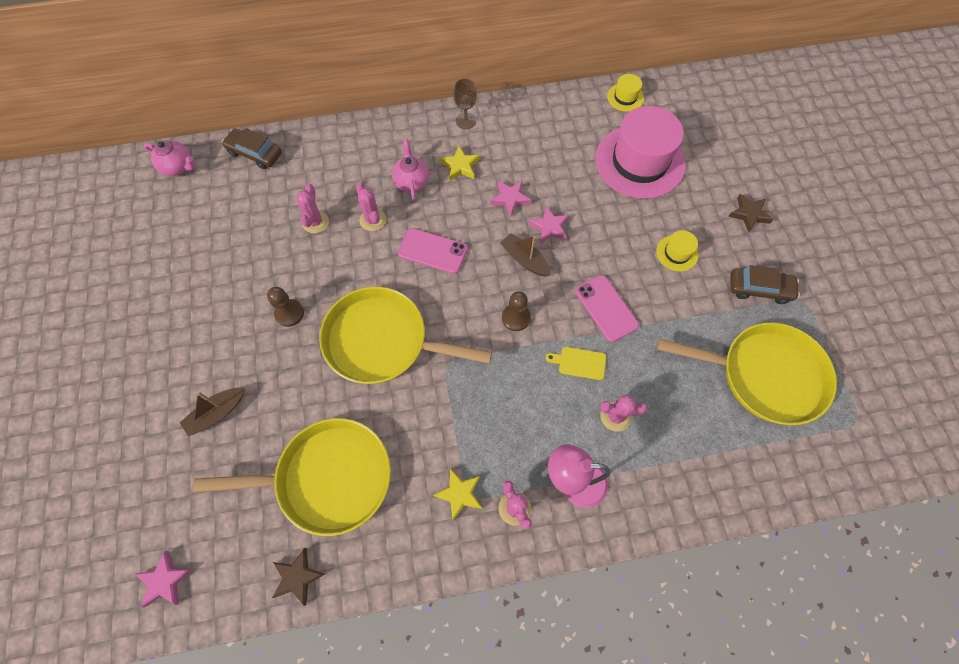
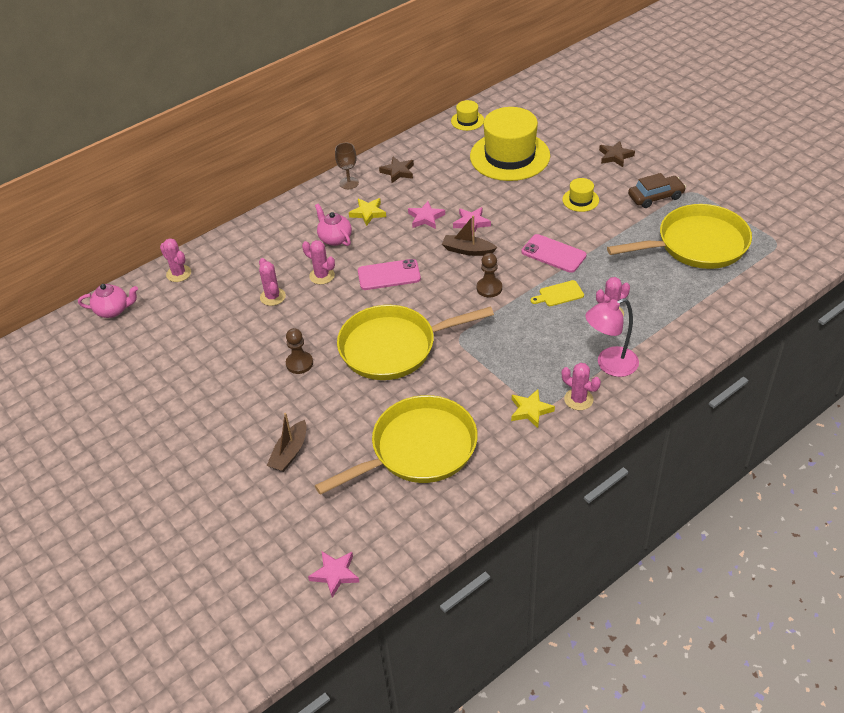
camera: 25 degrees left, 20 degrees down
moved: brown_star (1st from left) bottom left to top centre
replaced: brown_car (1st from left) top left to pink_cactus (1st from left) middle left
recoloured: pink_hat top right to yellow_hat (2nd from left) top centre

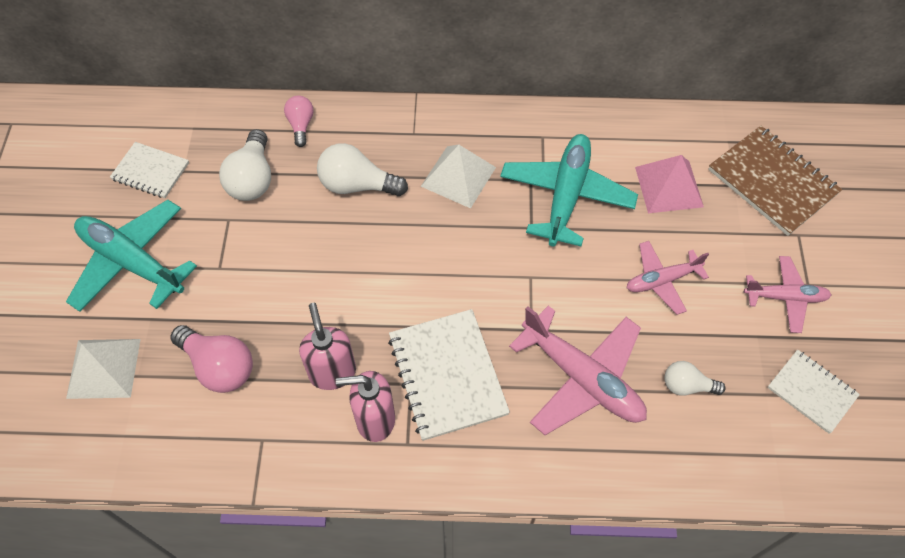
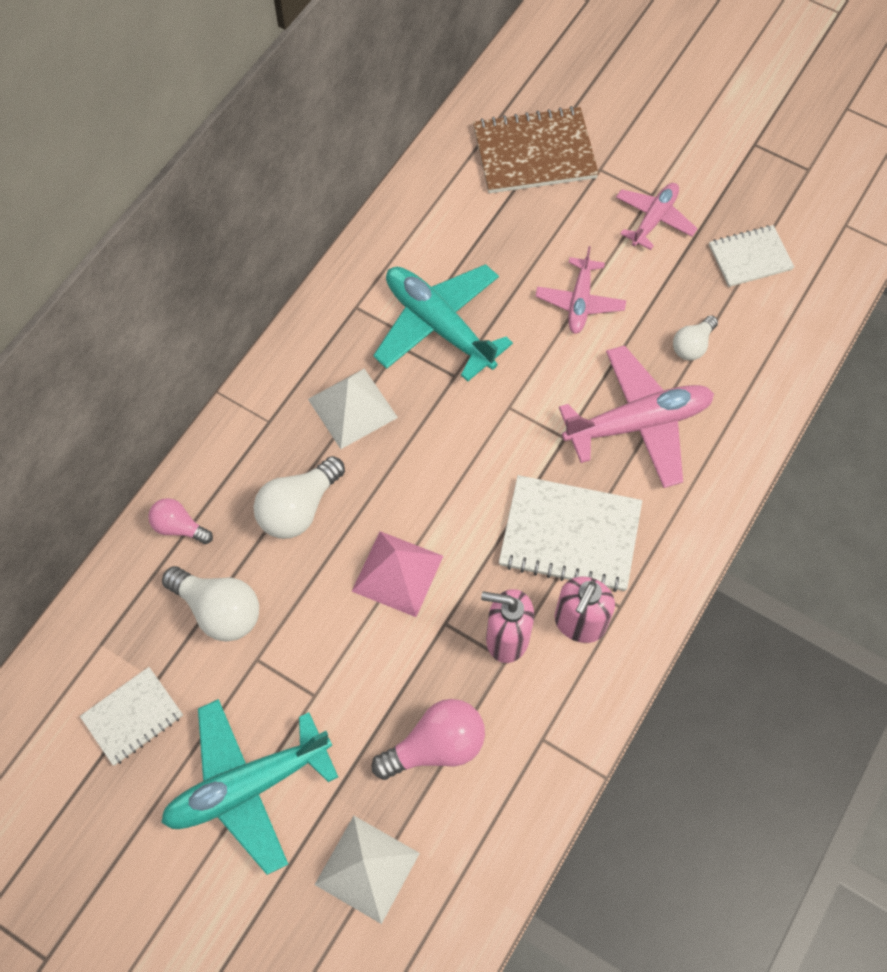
camera: 60 degrees left, 5 degrees up
moved: pink_pyramid top right to centre

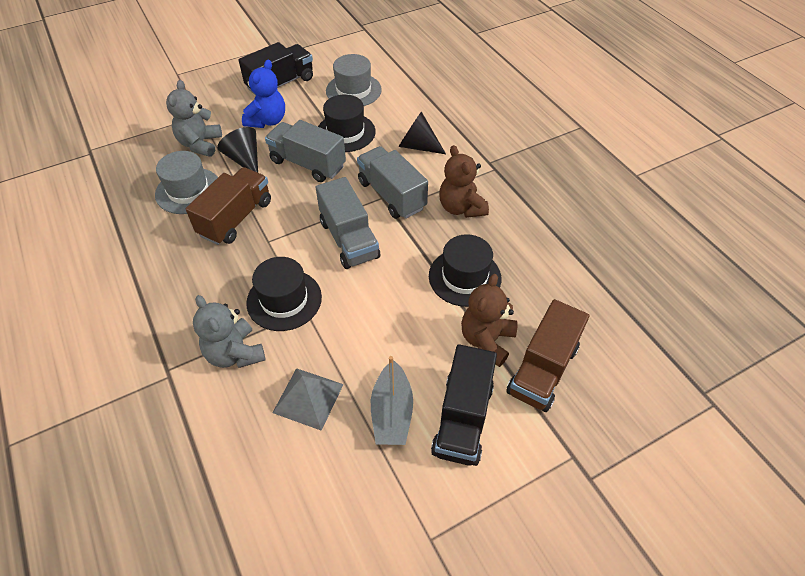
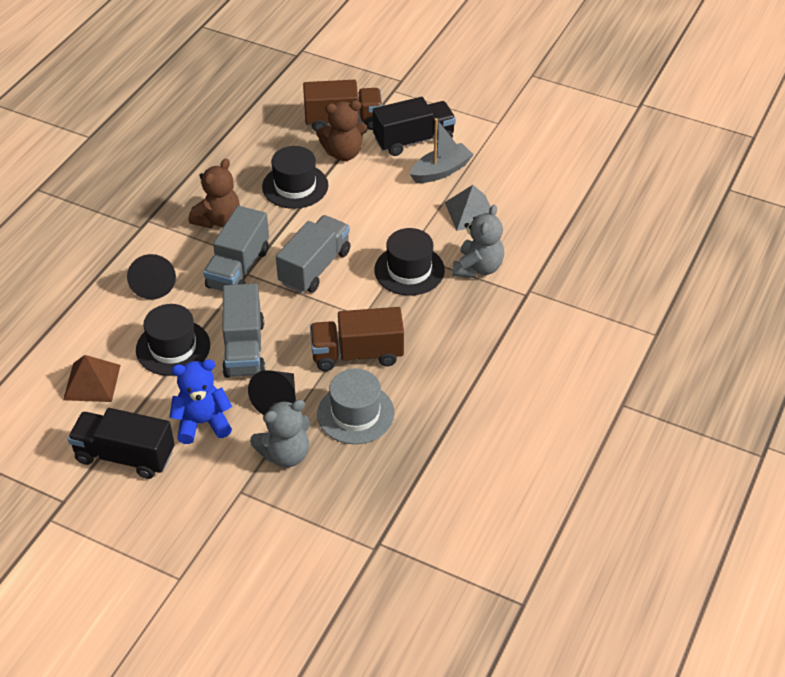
camera: 125 degrees left, 5 degrees down
replaced: grey_hat (2nd from left) top centre to brown_pyramid middle left

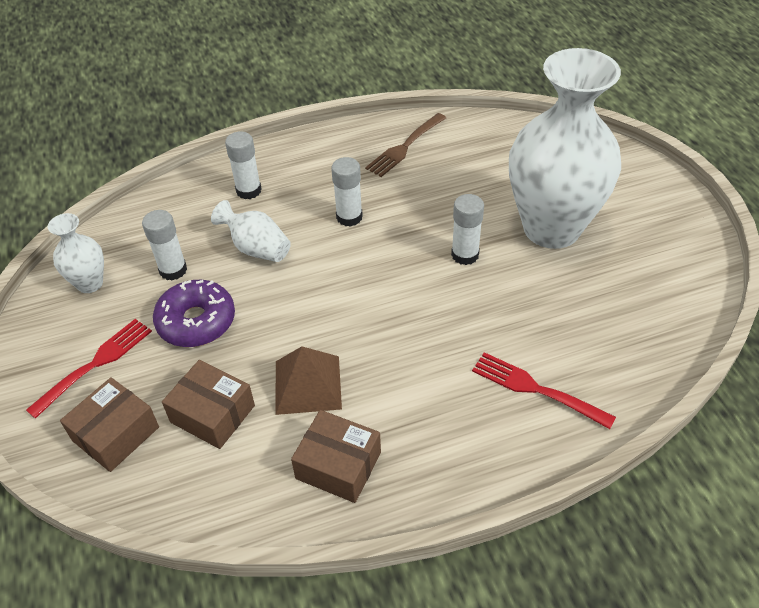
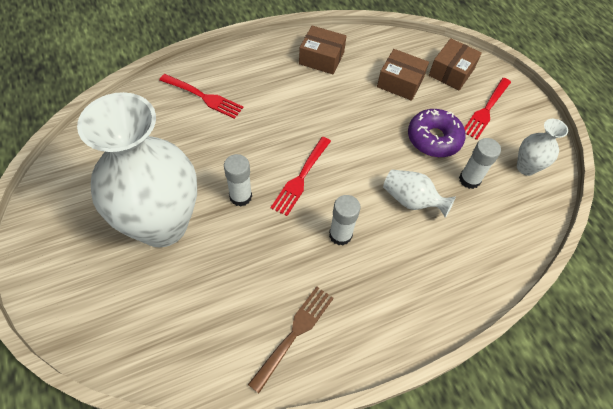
camera: 170 degrees right, 10 degrees up
removed: white_glue_stick (2nd from left) top left; brown_pyramid centre
added: red_fork (2nd from left) centre

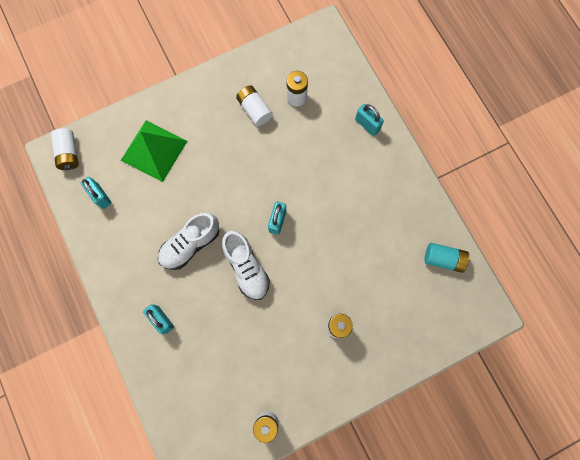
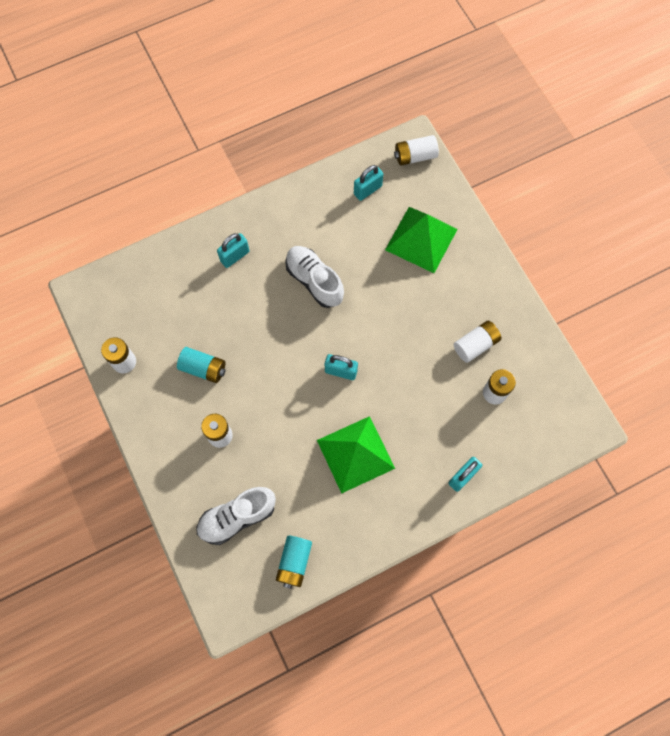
camera: 90 degrees right, 5 degrees down
added: turquoise_battery (1st from left) middle left; green_pyramid (1st from left) centre
moved: white_shoe (2nd from left in the first image) centre to white_shoe (1st from left) bottom centre

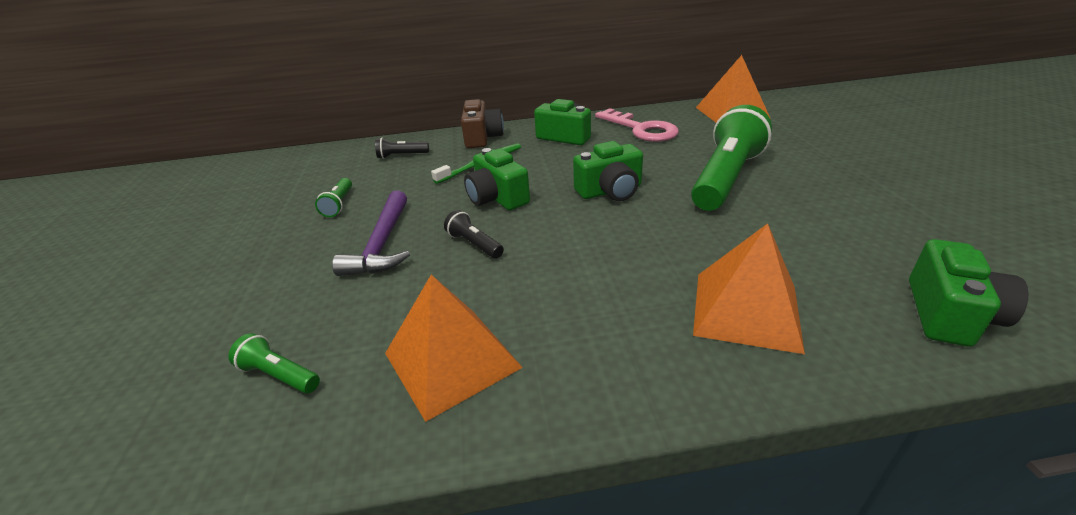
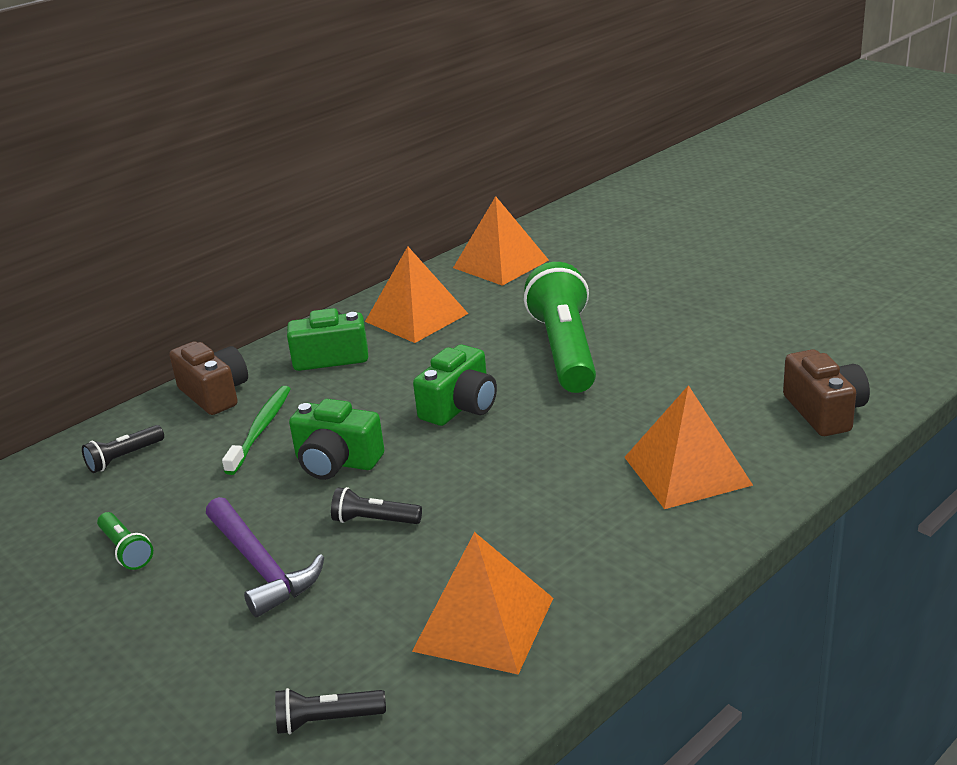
camera: 35 degrees left, 5 degrees down
replaced: pink_key top centre to orange_pyramid (1st from left) centre
recoloured: green_camera (4th from left) middle right to brown_camera (2nd from left) middle right; green_flashlight (1st from left) bottom left to black_flashlight (2nd from left) bottom centre

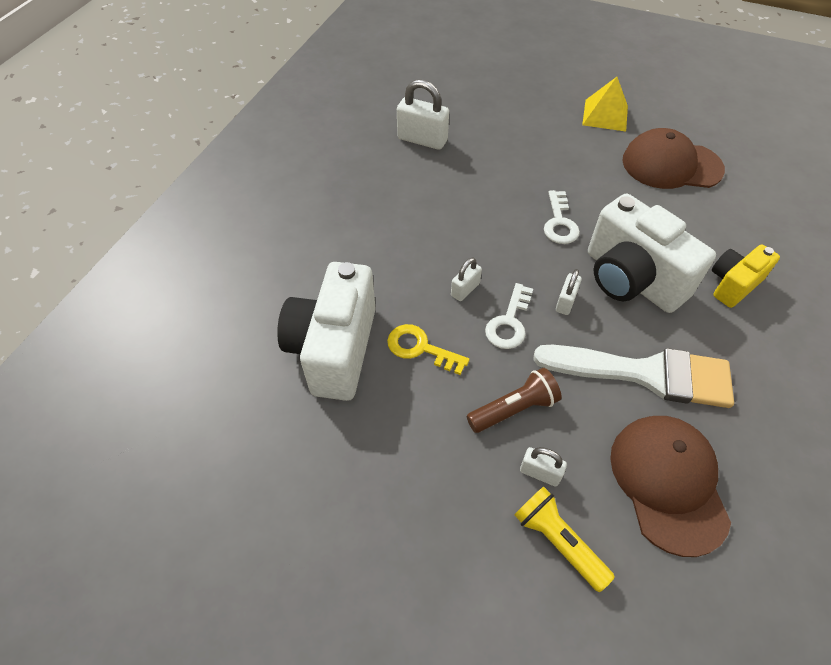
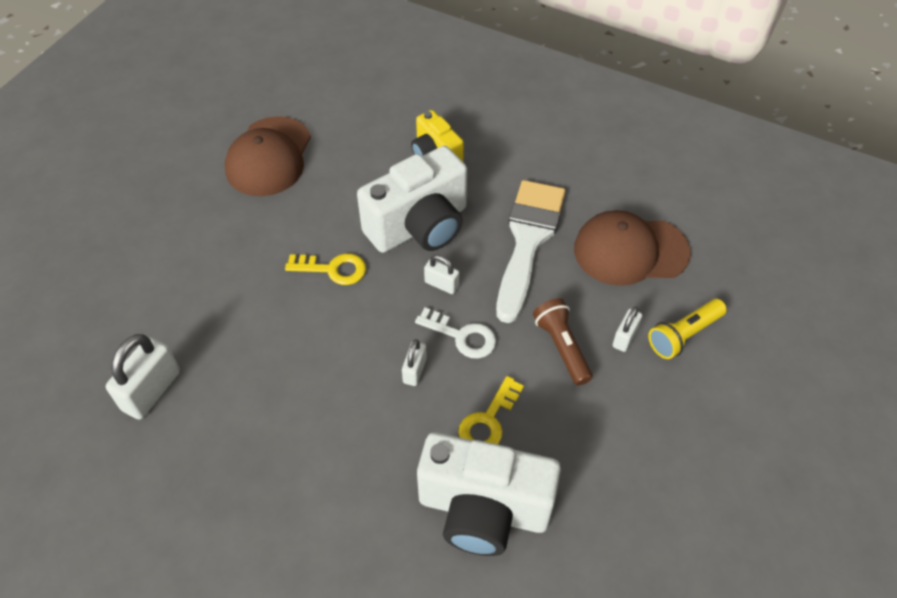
camera: 85 degrees left, 0 degrees up
removed: yellow_pyramid top right
recoloured: white_key (2nd from left) top right to yellow_key (1st from left) centre
turned: white_padlock (2nd from left) centre = centre 60 degrees clockwise

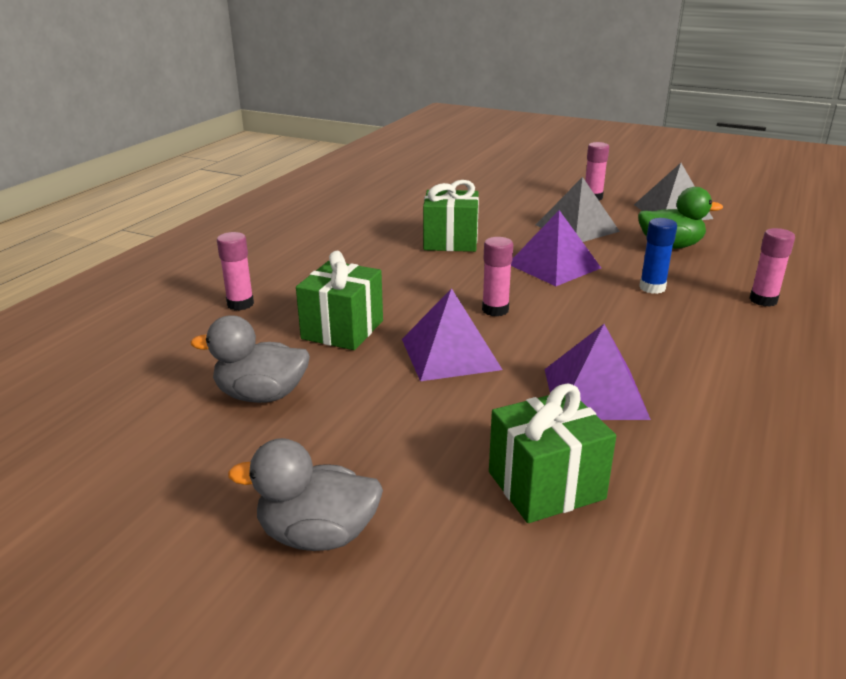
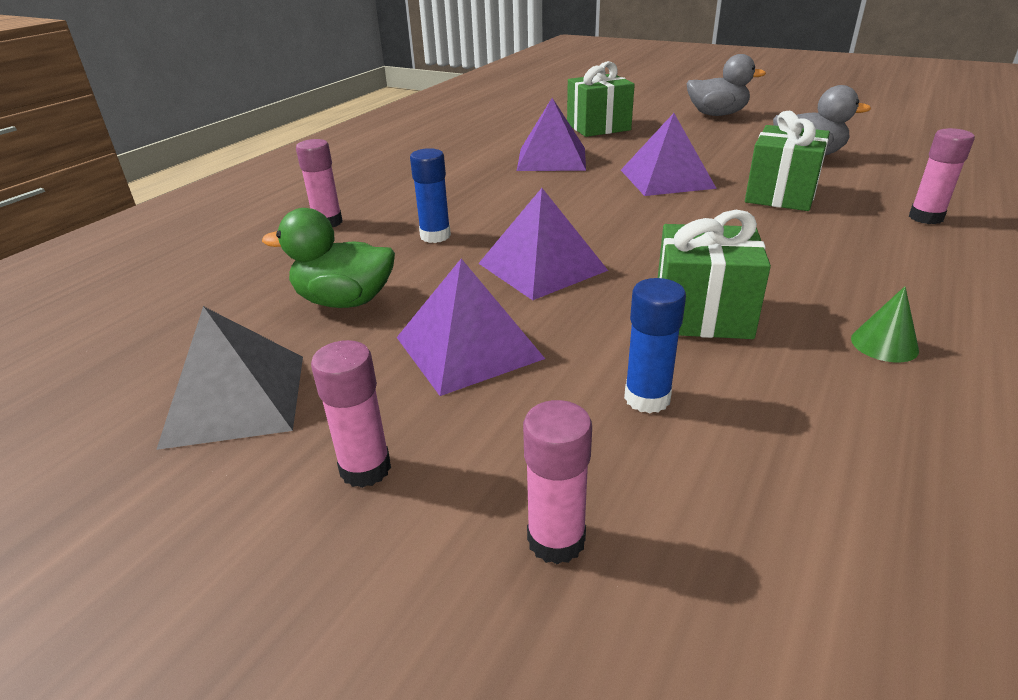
camera: 175 degrees left, 5 degrees up
added: blue_glue_stick (2nd from left) centre; green_cone middle right
moved: pink_glue_stick (2nd from left in the first image) centre to pink_glue_stick (3rd from left) bottom centre
recoloured: grey_pyramid (1st from left) top right to purple_pyramid (1st from left) centre

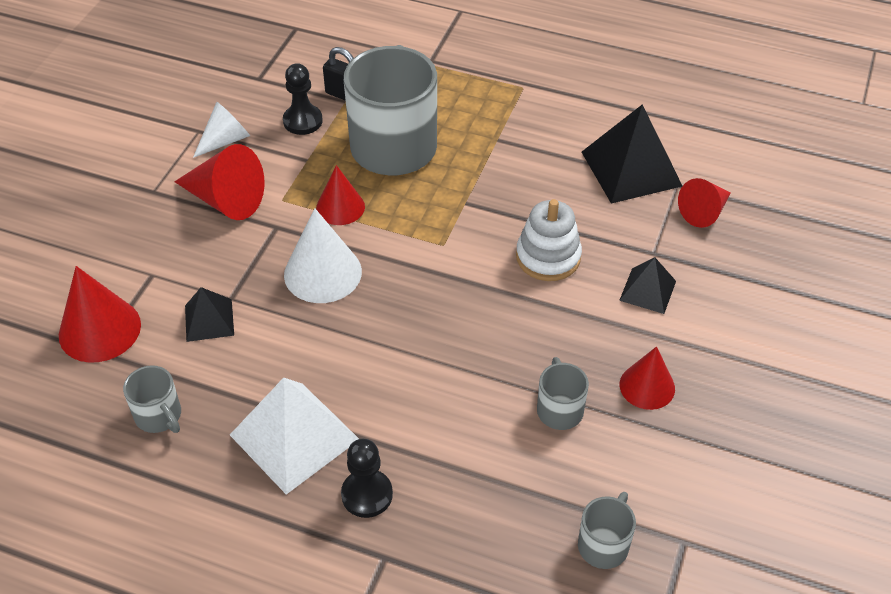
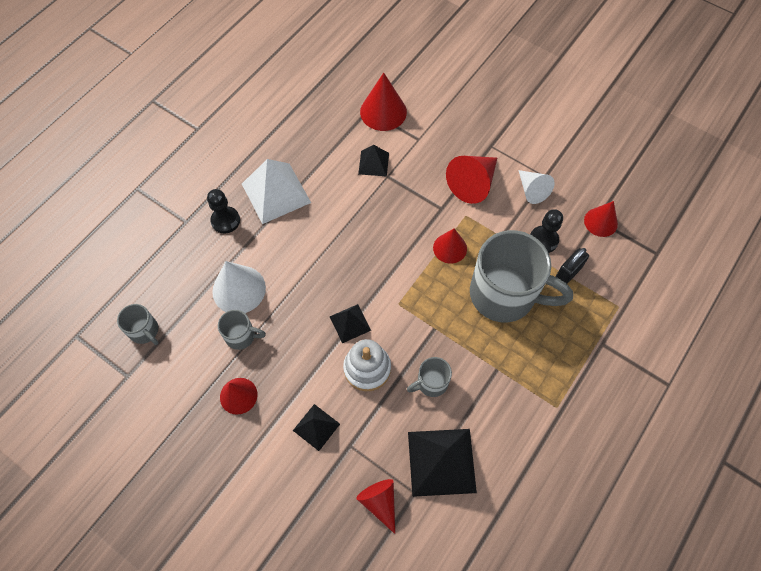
camera: 105 degrees right, 15 degrees up
added: red_cone (6th from left) middle right; black_pyramid (2nd from left) centre
moved: white_cone (2nd from left in the first image) centre to white_cone (1st from left) middle left; grey_mug (1st from left in the first image) bottom left to grey_mug (3rd from left) centre

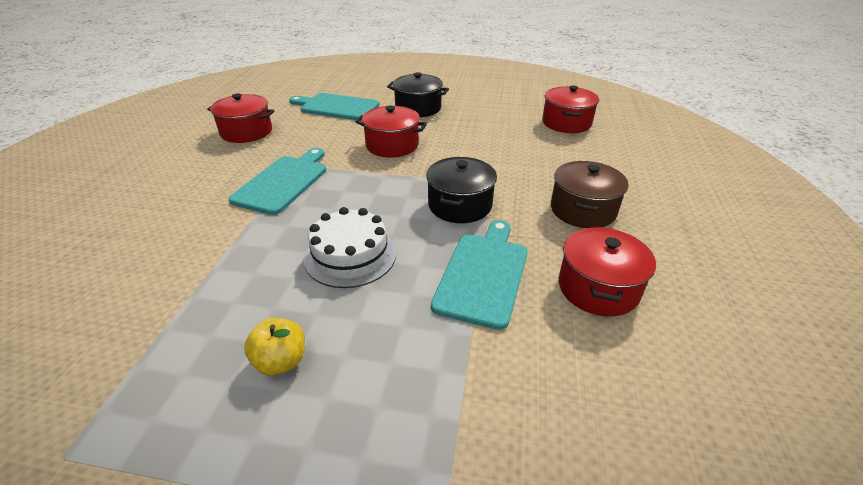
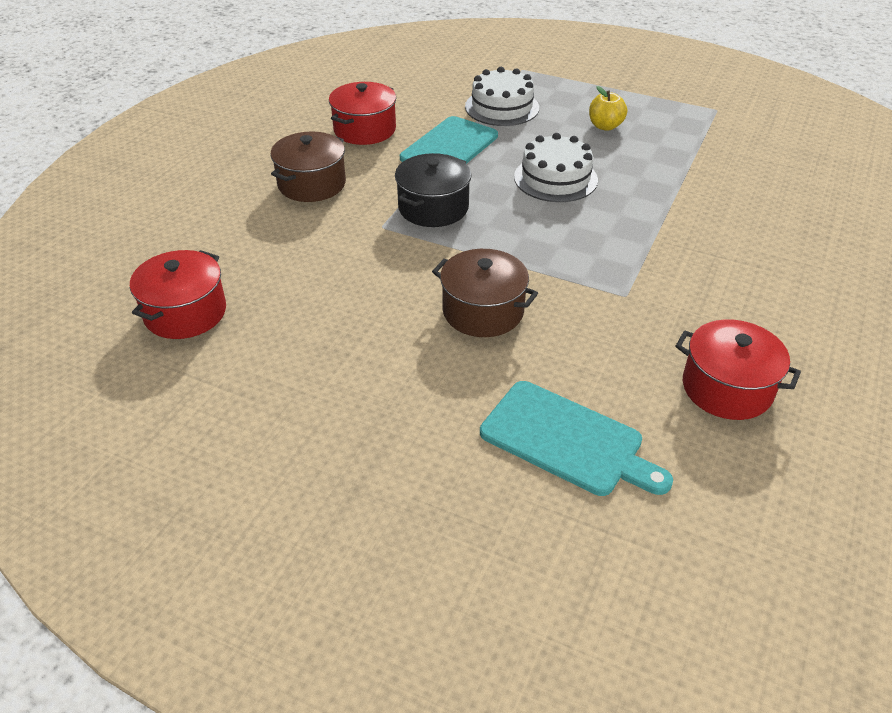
camera: 165 degrees left, 5 degrees up
removed: black_pot (1st from left) top centre; turquoise_cutting_board (1st from left) middle left
added: white_cake (1st from left) top centre
recoloured: red_pot (2nd from left) top centre to brown_pot (2nd from left) centre

